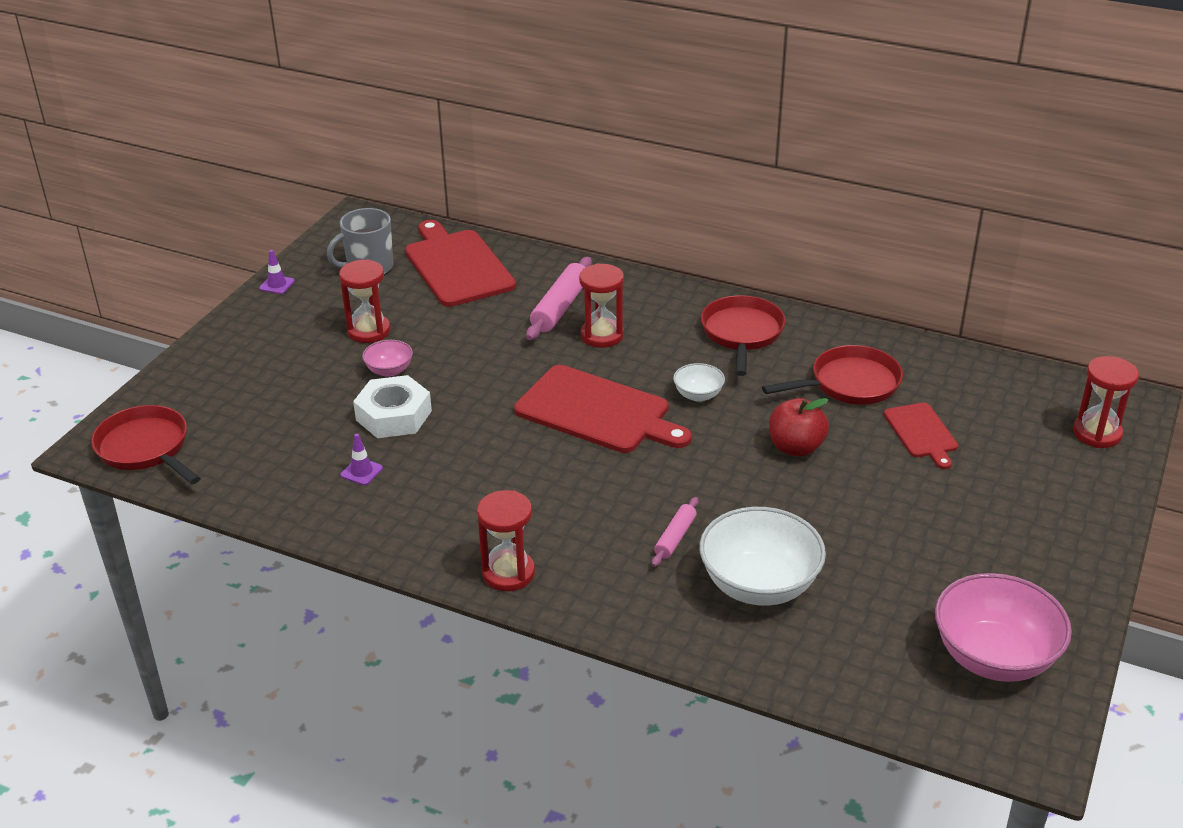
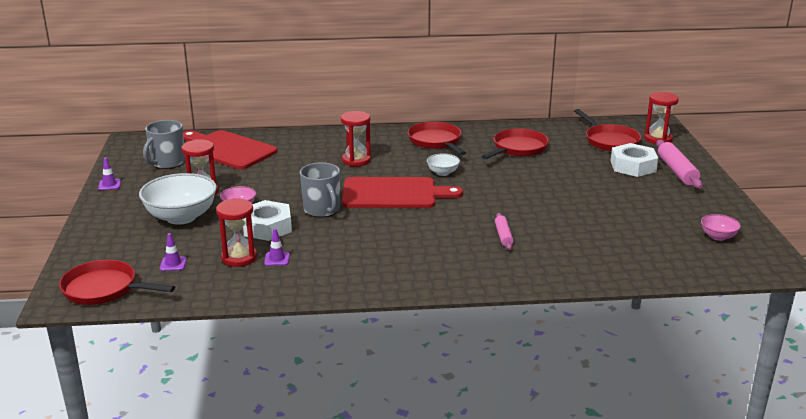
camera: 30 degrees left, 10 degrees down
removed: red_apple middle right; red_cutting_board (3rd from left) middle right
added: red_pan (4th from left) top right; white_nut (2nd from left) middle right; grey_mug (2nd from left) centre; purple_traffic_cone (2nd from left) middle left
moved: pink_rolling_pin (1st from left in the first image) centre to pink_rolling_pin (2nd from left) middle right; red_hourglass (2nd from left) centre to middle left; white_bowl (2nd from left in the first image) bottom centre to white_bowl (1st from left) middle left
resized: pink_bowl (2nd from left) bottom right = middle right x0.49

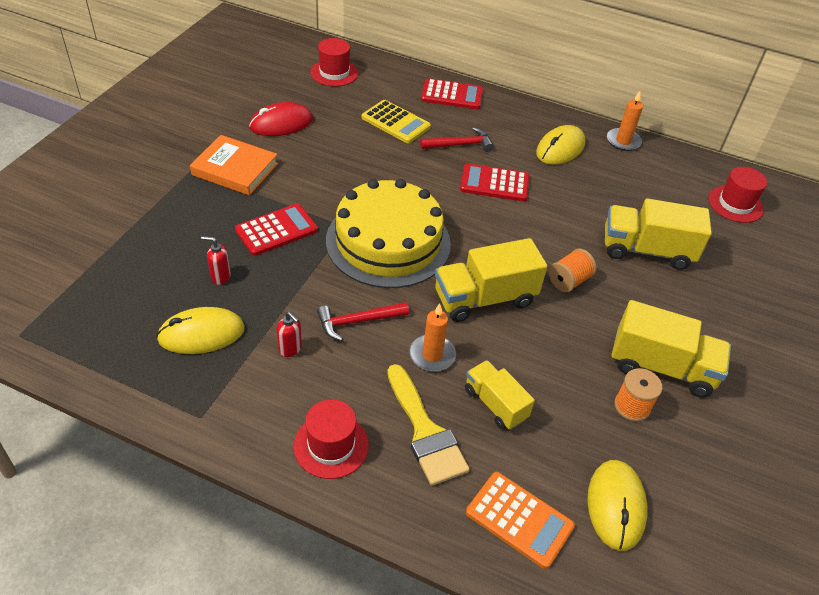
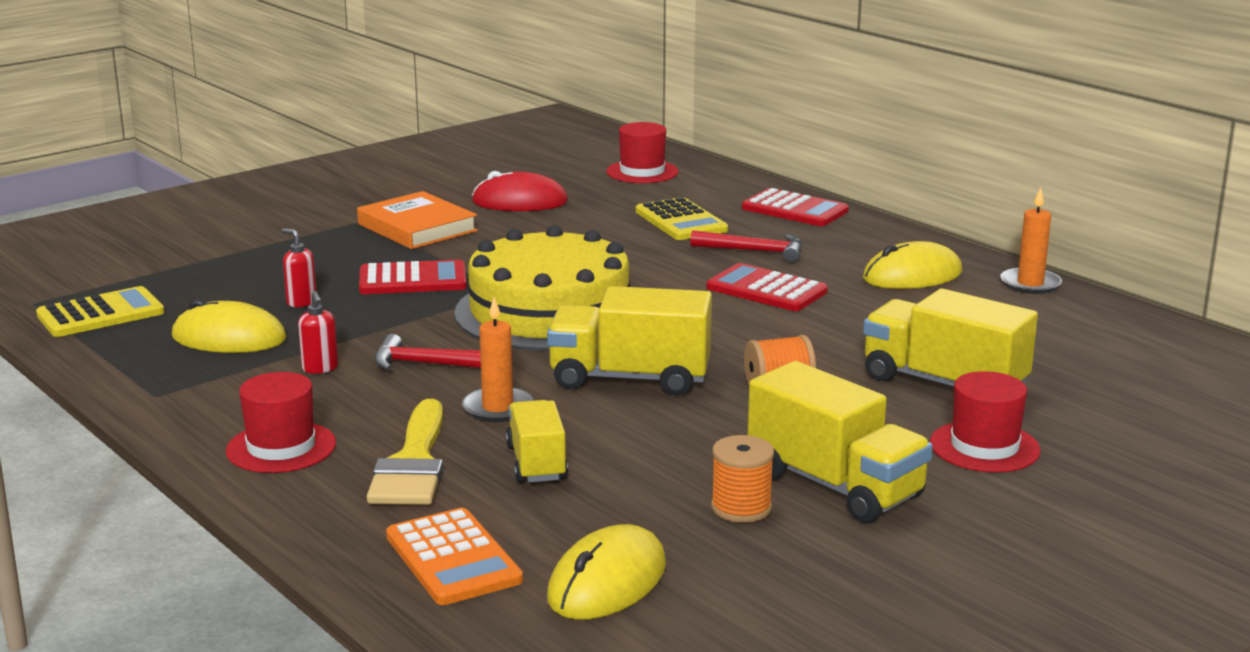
camera: 30 degrees right, 25 degrees down
added: yellow_calculator (1st from left) middle left
moved: red_hat (3rd from left) top right to middle right

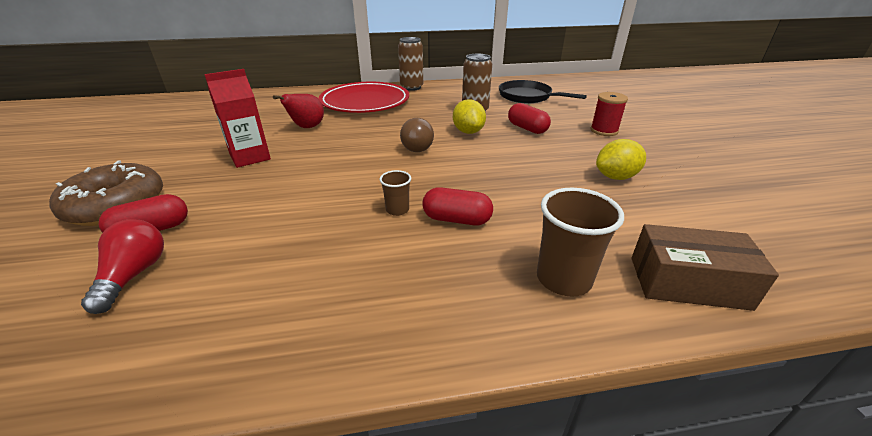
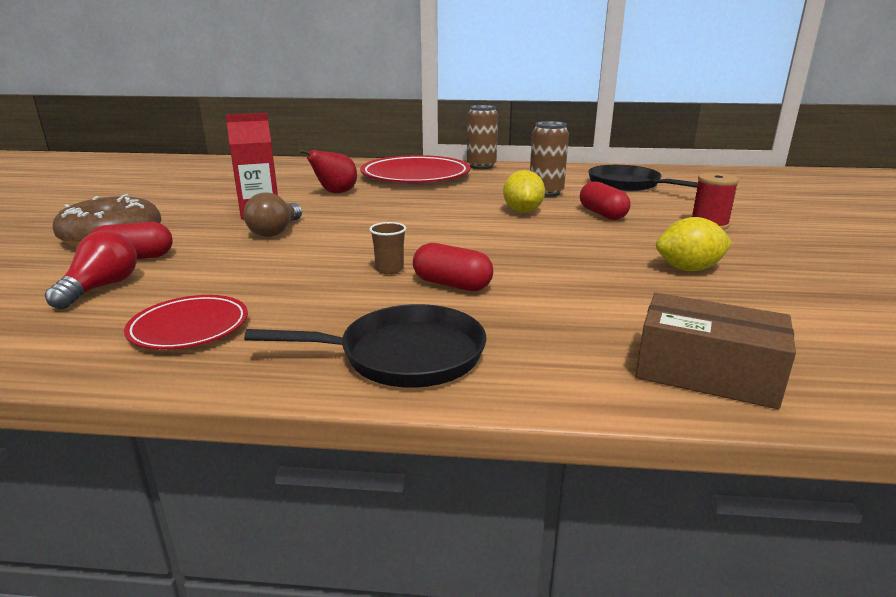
camera: 15 degrees right, 10 degrees down
removed: brown_cup (2nd from left) centre
added: red_plate (1st from left) middle left; black_pan (1st from left) centre
moved: brown_light_bulb top centre to middle left

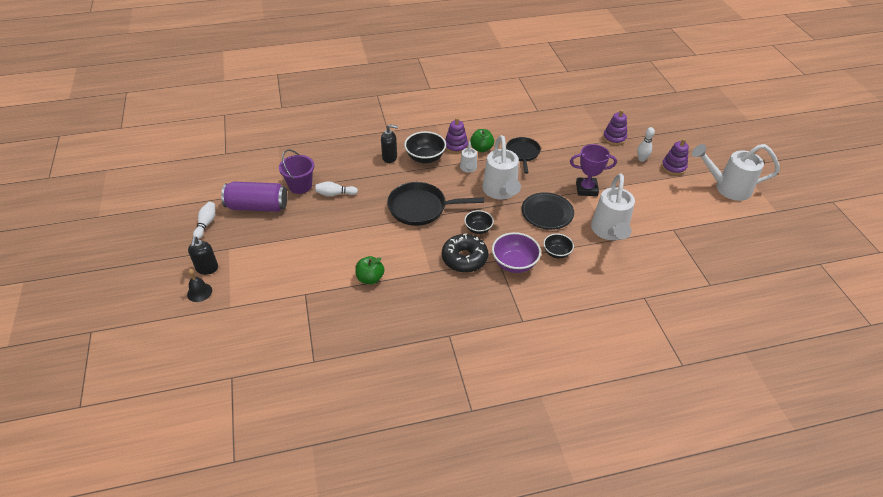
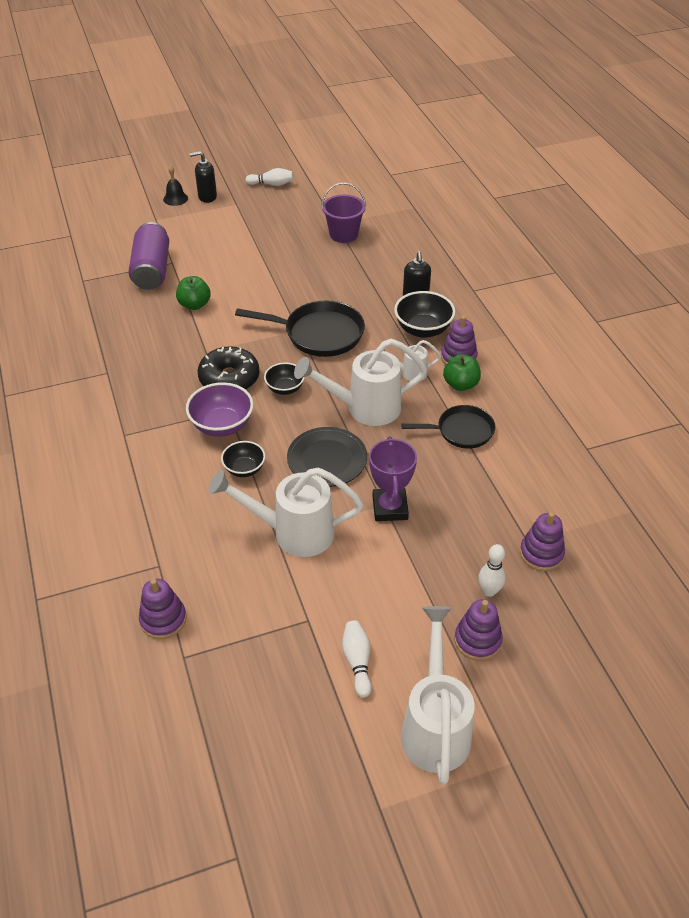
camera: 85 degrees right, 0 degrees up
added: purple_stacking_toy (1st from left) middle left
moved: white_bowling_pin (2nd from left) centre to bottom centre; purple_can middle left to top left
turned: black_pan (1st from left) centre = centre 105 degrees clockwise

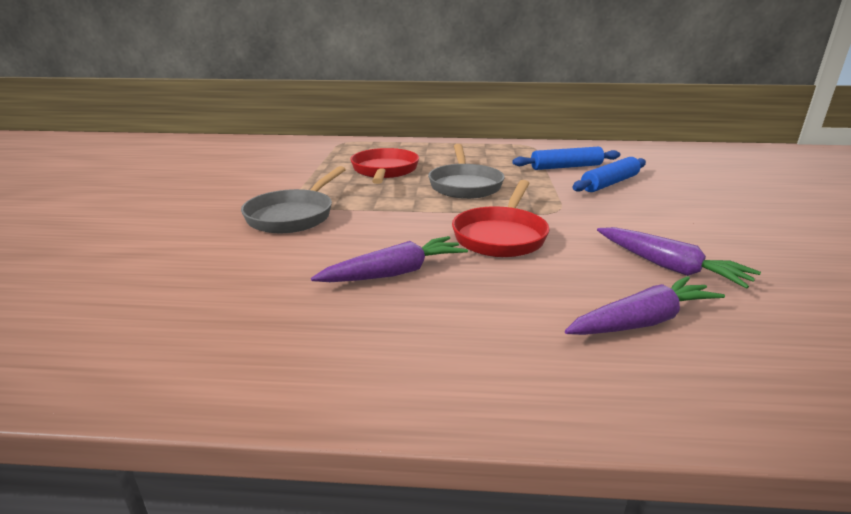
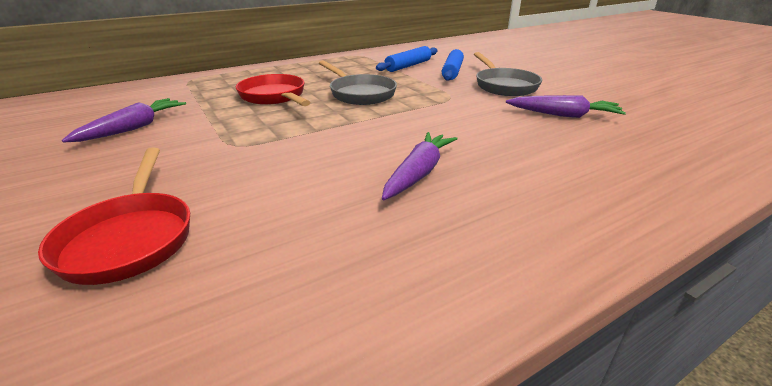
camera: 35 degrees left, 5 degrees up
moved: grey_pan (1st from left in the first image) centre to grey_pan (2nd from left) top centre; red_pan (2nd from left in the first image) centre to red_pan (1st from left) middle left; purple_carrot (2nd from left in the first image) middle right to purple_carrot (1st from left) top left

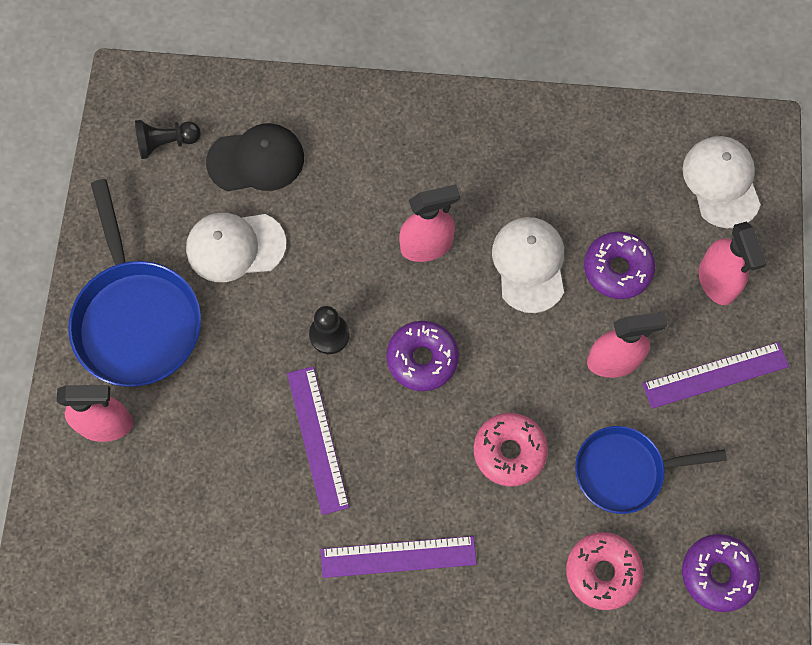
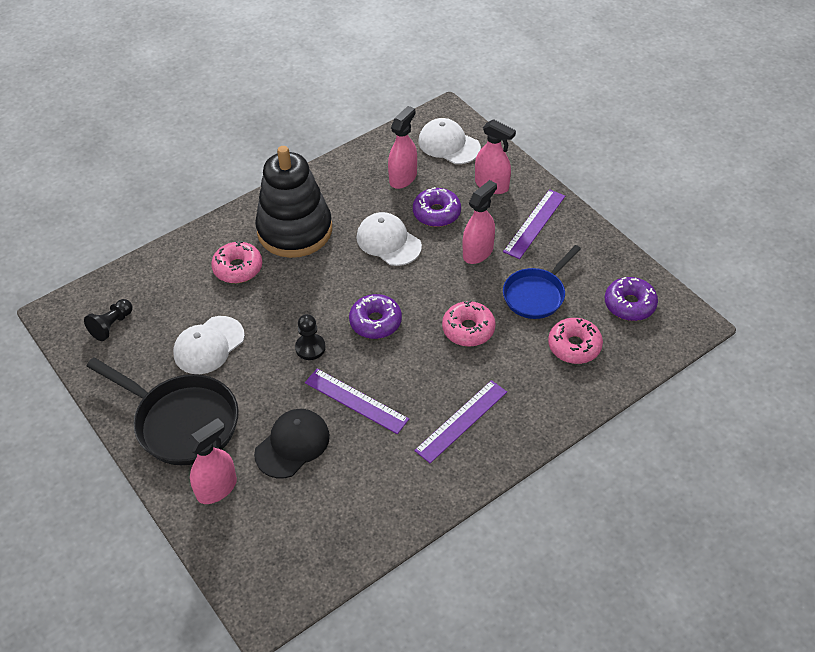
camera: 40 degrees left, 20 degrees down
added: black_stacking_toy top centre; pink_donut (1st from left) middle left
moved: black_cap top left to bottom centre; pink_spray_bottle (2nd from left) centre to top centre
recoloured: blue_pan (1st from left) middle left to black_pan middle left

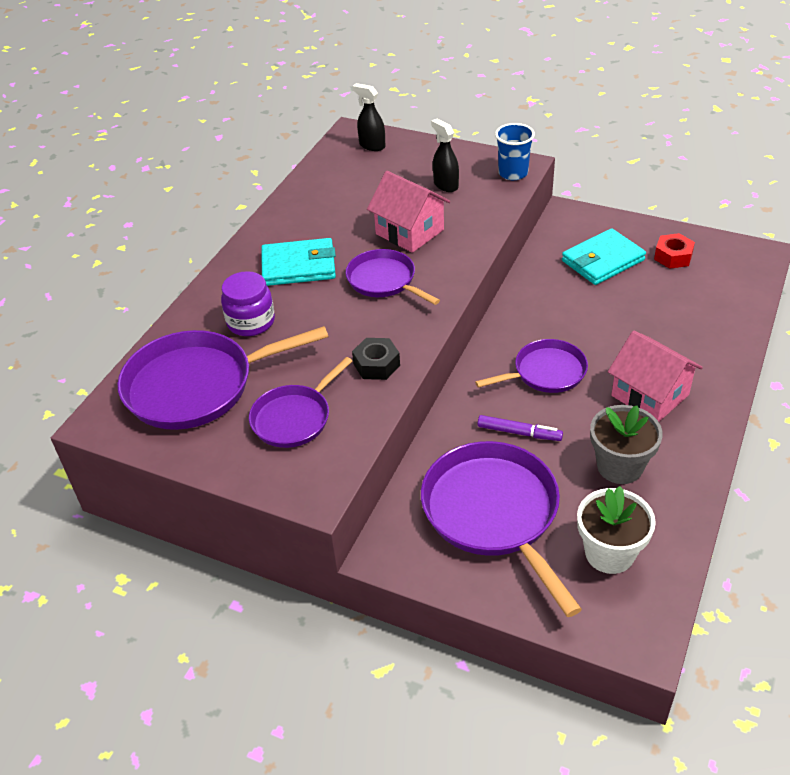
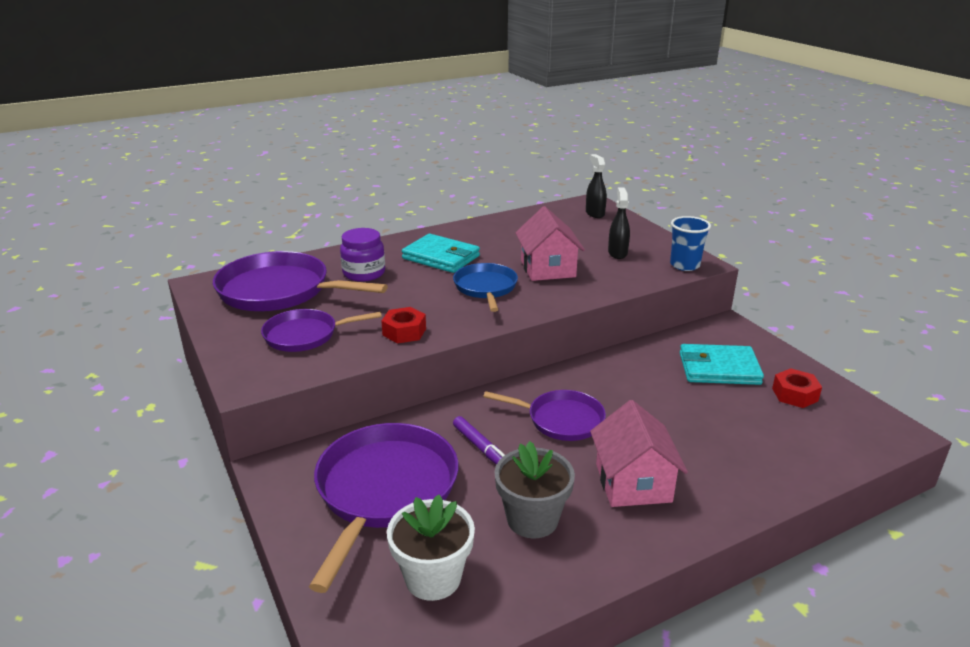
camera: 35 degrees right, 15 degrees down
recoloured: purple_pan (3rd from left) centre to blue_pan centre; black_nut centre to red_nut (1st from left) centre

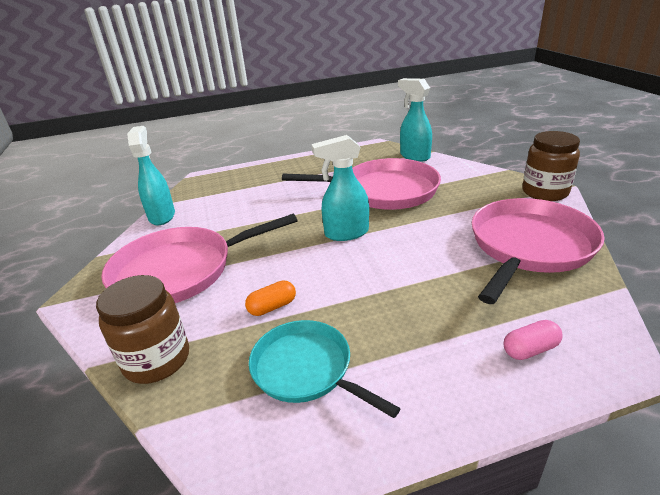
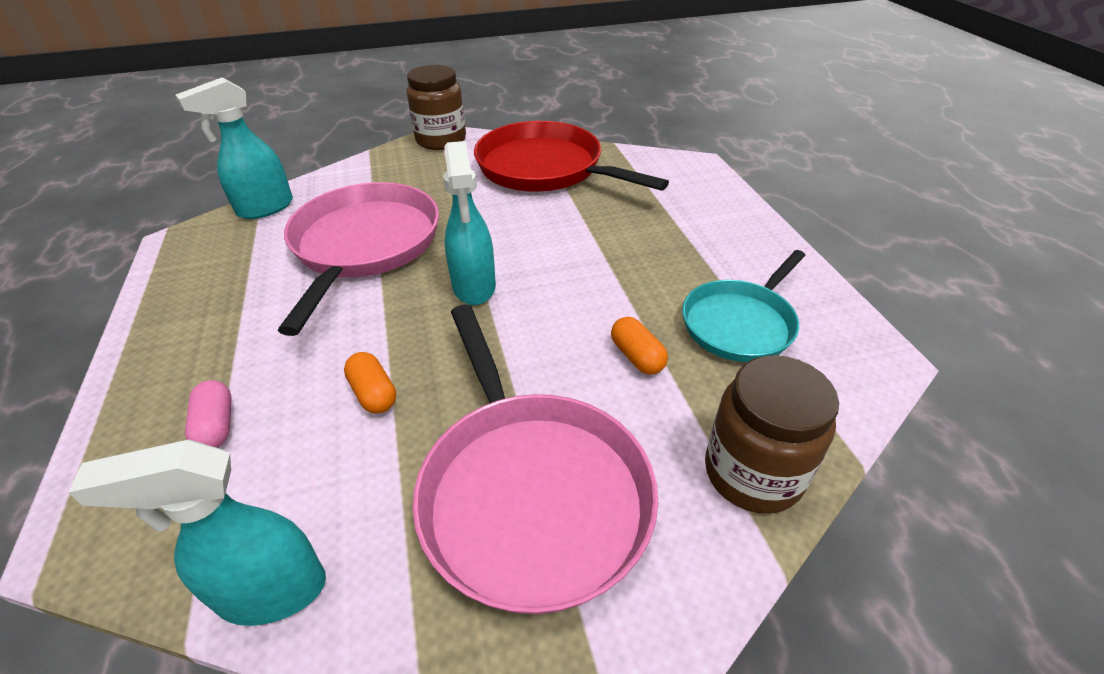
camera: 90 degrees left, 10 degrees up
added: orange_capsule (1st from left) centre
moved: pink_capsule bottom right to middle left
recoloured: pink_pan (3rd from left) middle right to red_pan top centre

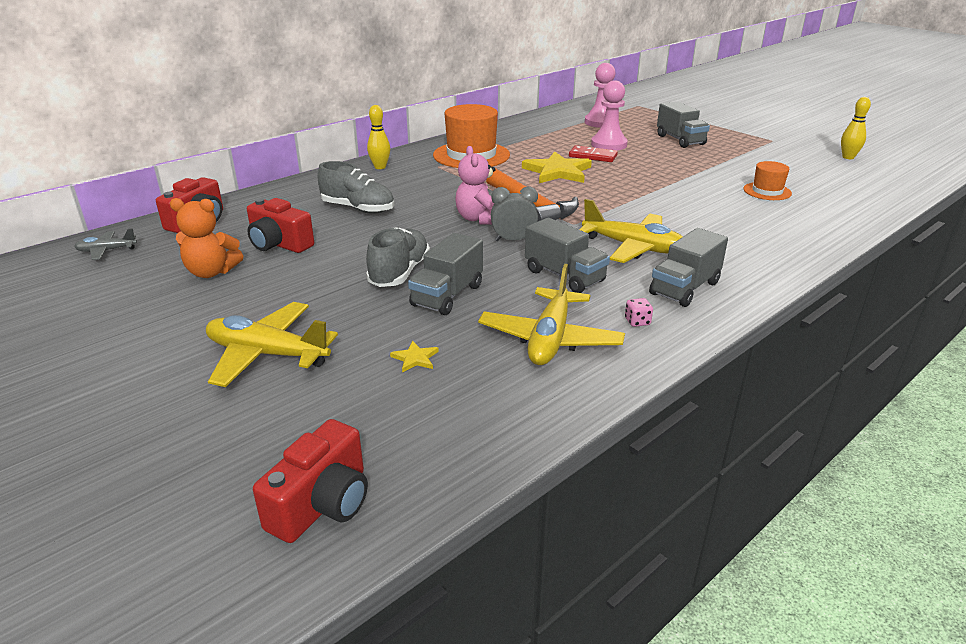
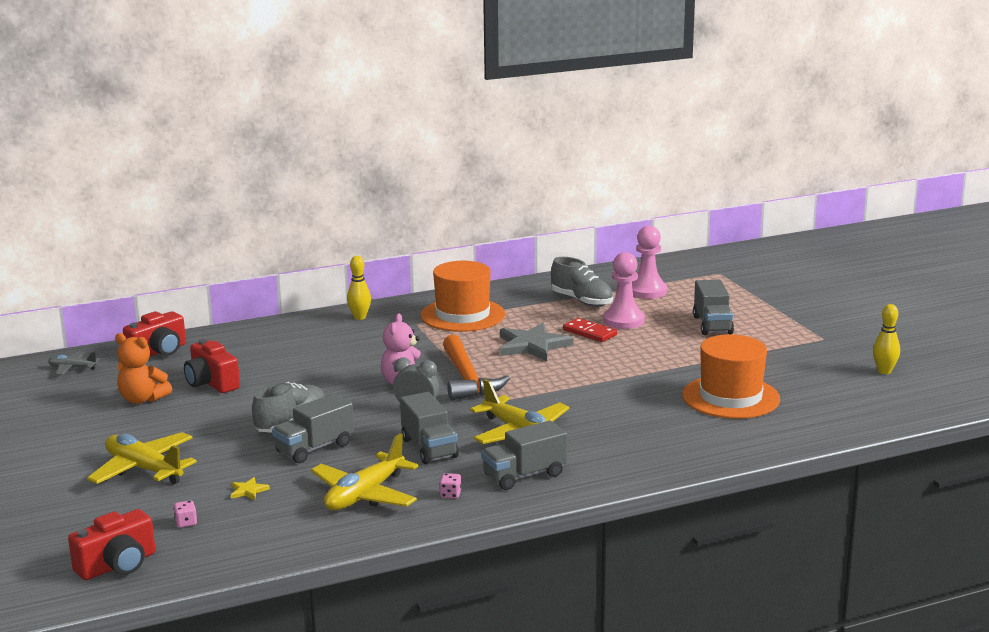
camera: 20 degrees right, 10 degrees down
added: pink_dice (1st from left) bottom left
moved: grey_shoe (1st from left in the first image) top centre to grey_shoe (2nd from left) centre
recoloured: yellow_star (2nd from left) top centre to grey_star centre
resized: orange_hat (2nd from left) top right = middle right x1.89

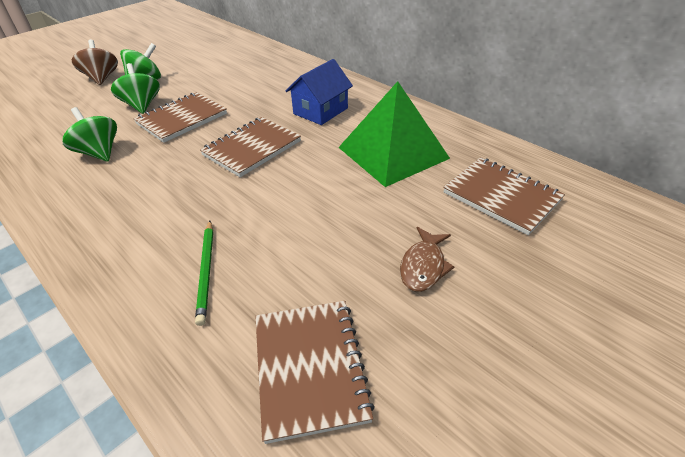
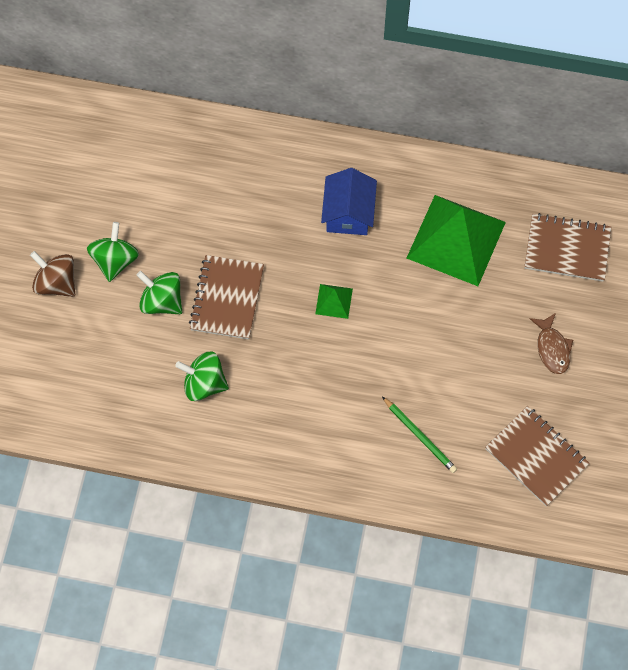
camera: 35 degrees left, 25 degrees up
replaced: brown_notebook (2nd from left) top centre to green_pyramid (1st from left) centre

